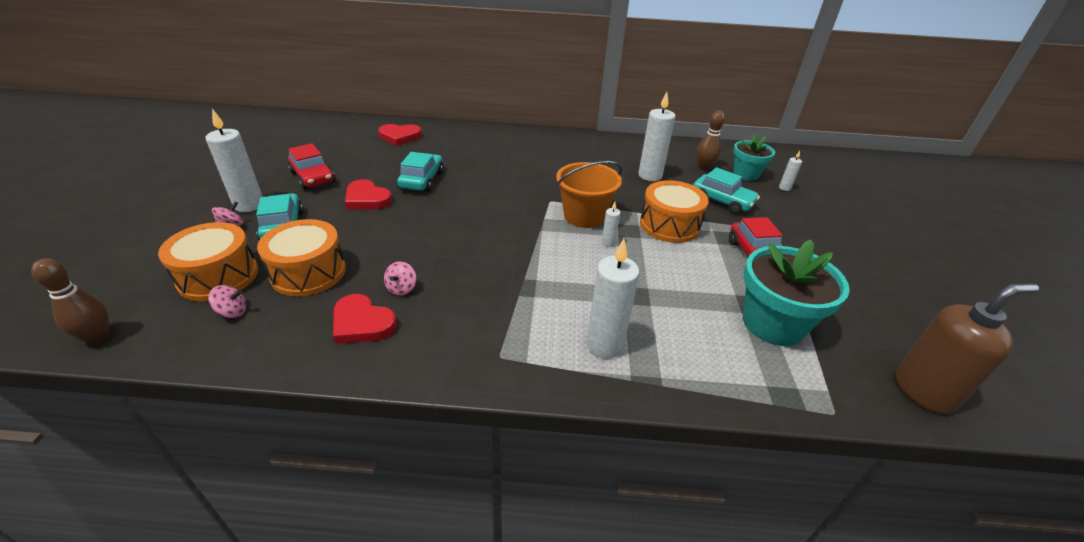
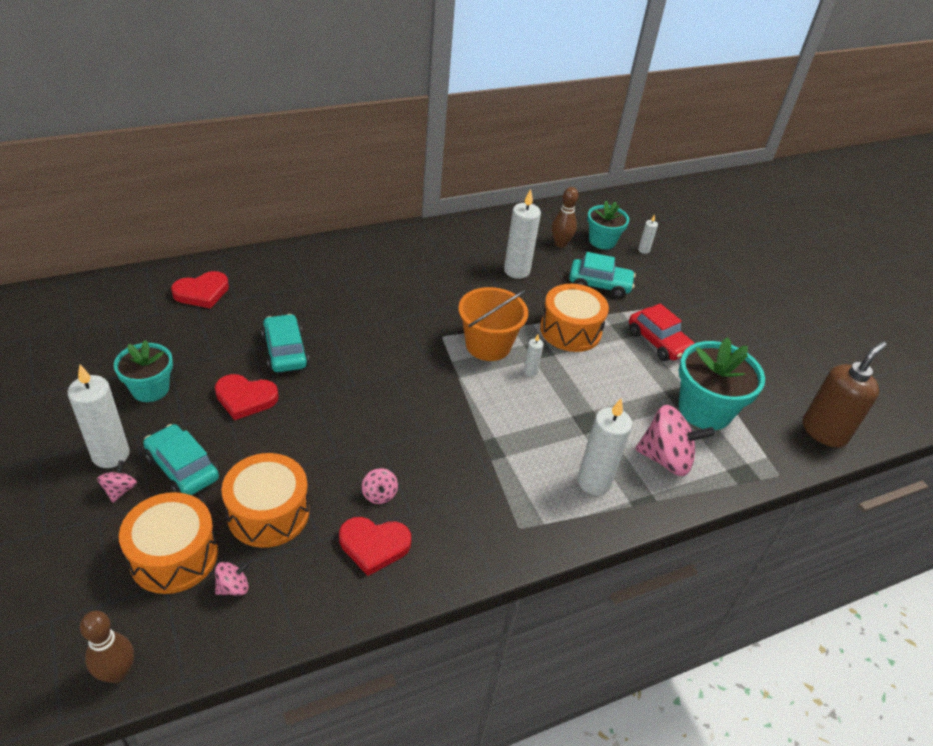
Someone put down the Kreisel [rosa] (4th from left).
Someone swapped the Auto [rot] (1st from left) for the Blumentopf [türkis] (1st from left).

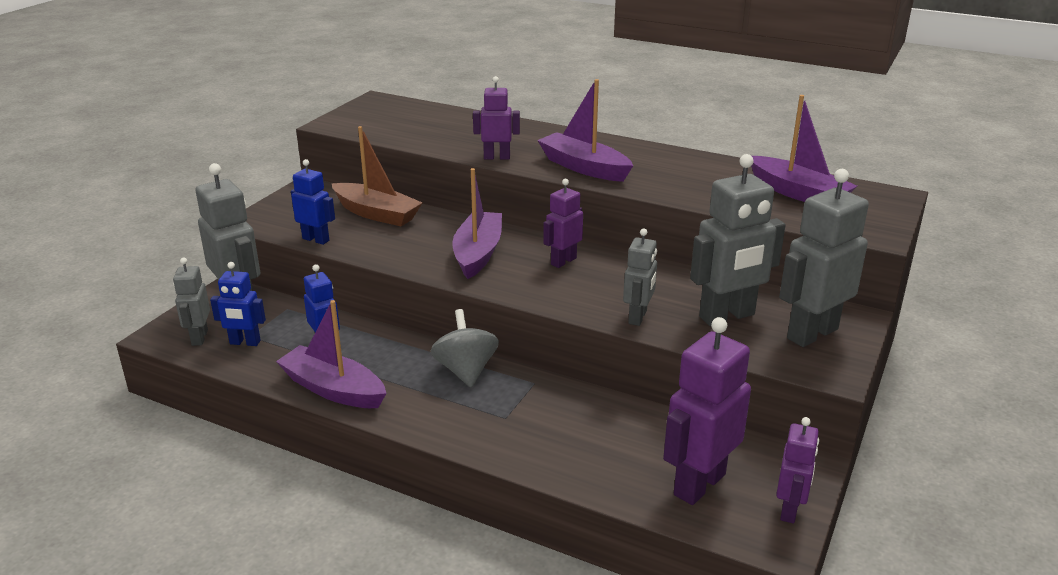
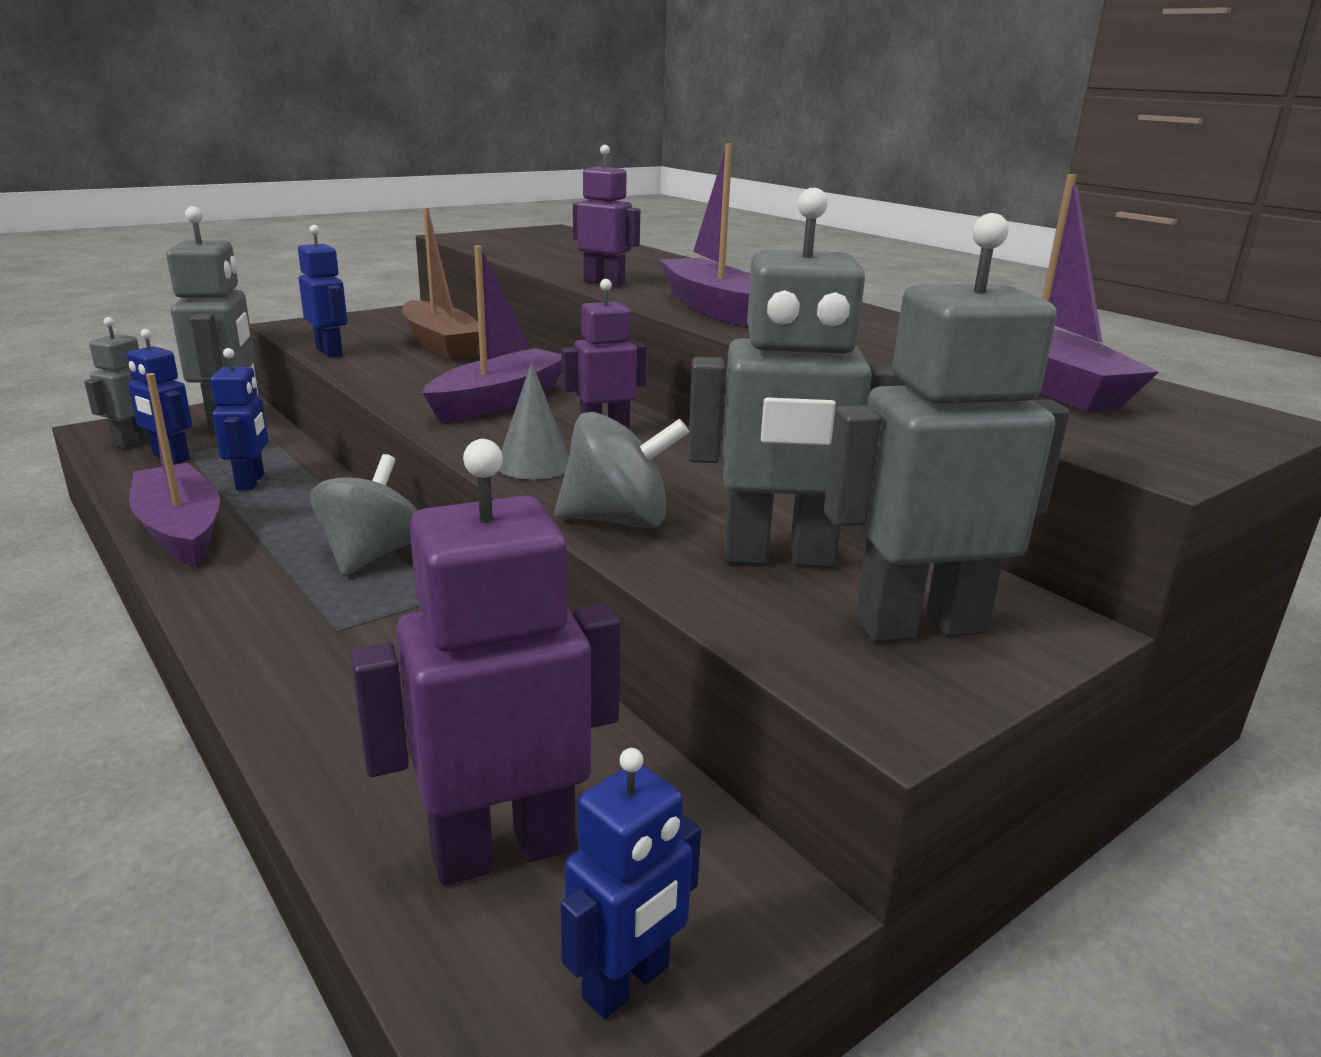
Someone put down the Kegel [grau].
Someone swapped the Roboter [grau] (3rd from left) for the Kreisel [grau] (2nd from left).
Someone repainted the Roboter [lila] (4th from left), which became the Roboter [blau] (4th from left).

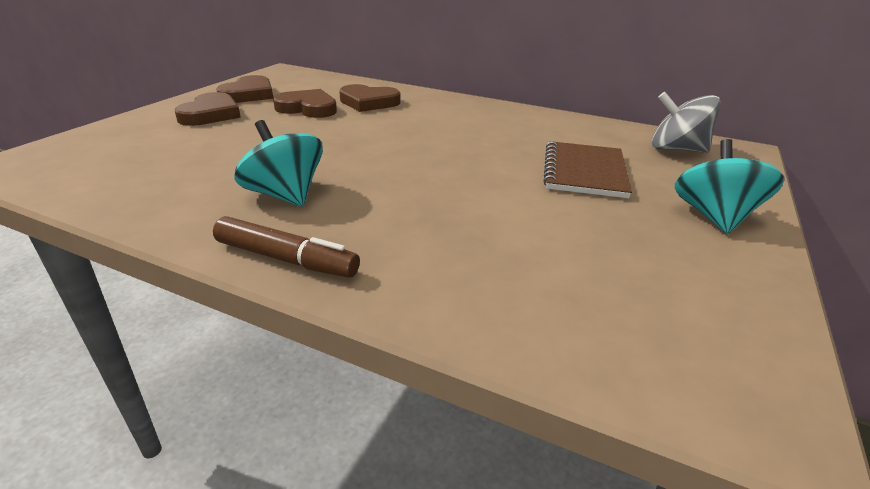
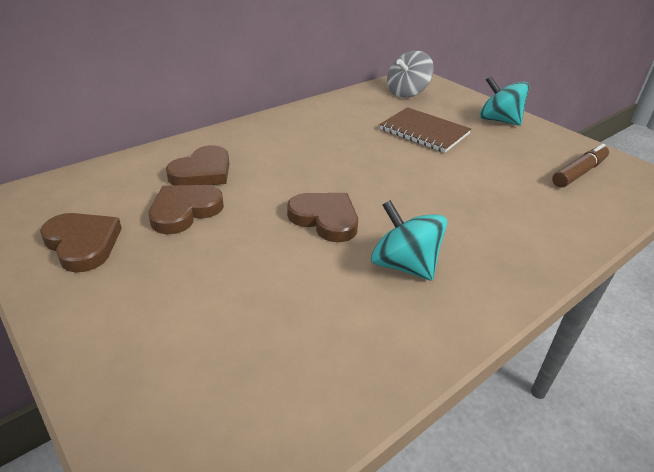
Someone carried the Herz [braun] (1st from left in the first image).
Someone carried the Filzstift [braun].
Someone rotated the Kreisel [türkis] (1st from left) by 60 degrees clockwise.

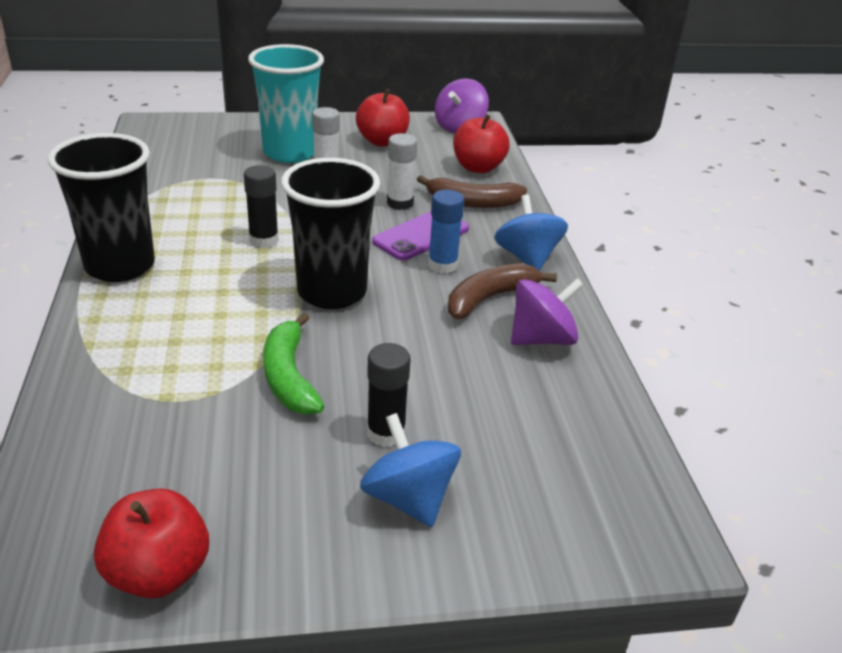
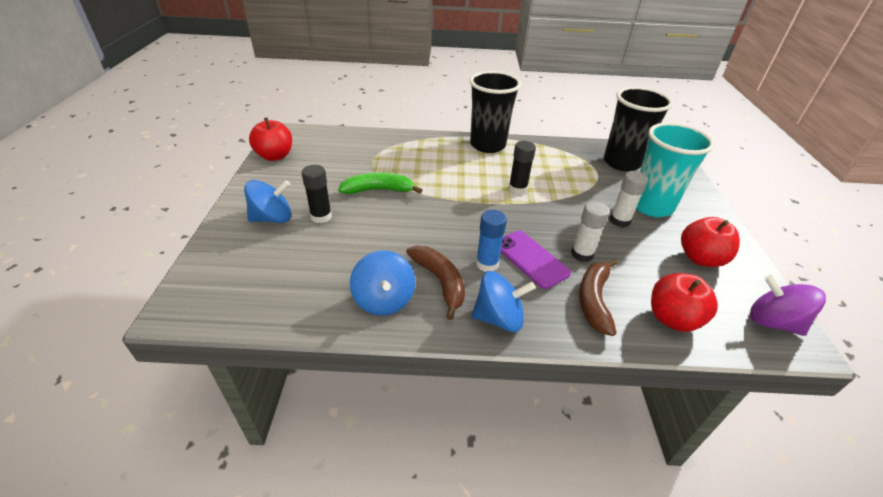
Someone carried the Becher [schwarz] (2nd from left).
Someone repainted the Kreisel [lila] (2nd from left), which became the Kreisel [blau] (2nd from left).

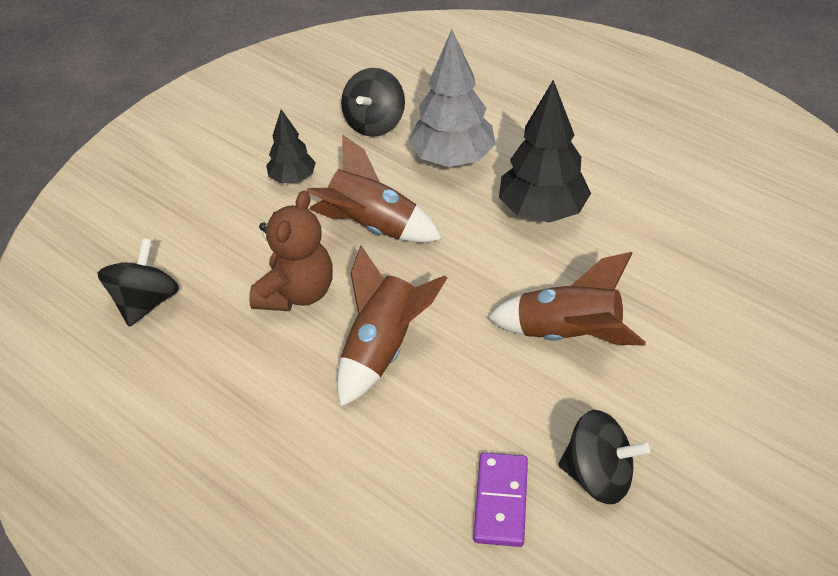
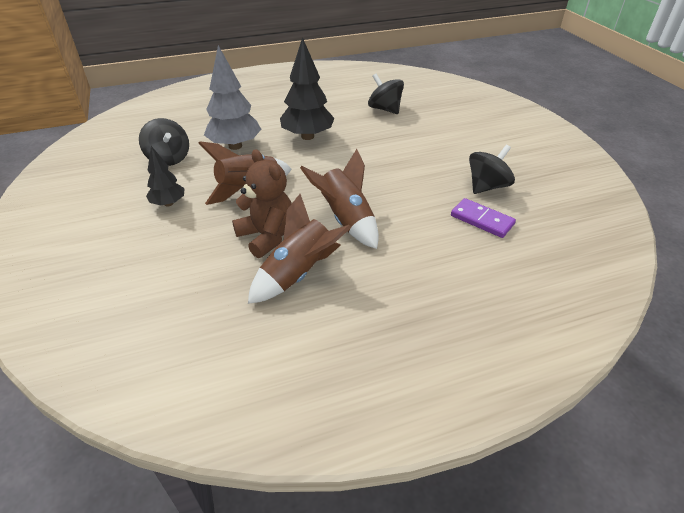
Someone carried the Kreisel [schwarz] (1st from left in the first image).
Someone carried the Rakete [braun] (3rd from left in the first image).

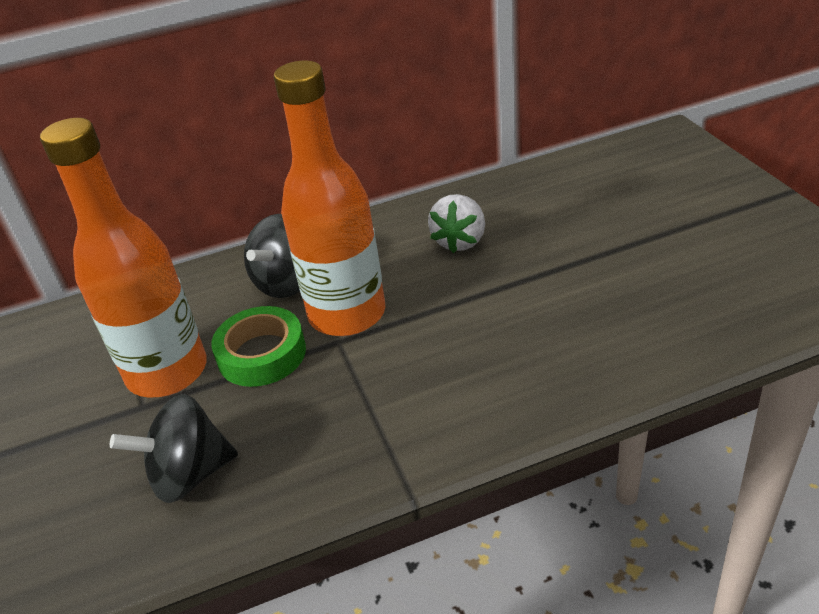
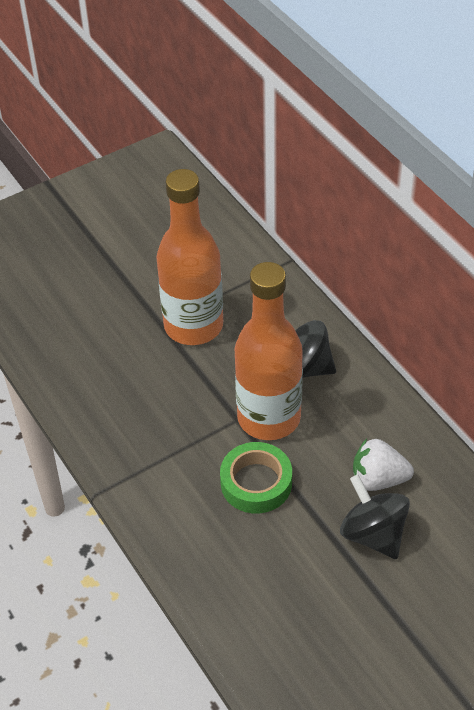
Someone carried the Kreisel [schwarz] (1st from left in the first image).
Someone carried the Klebeband [grün].

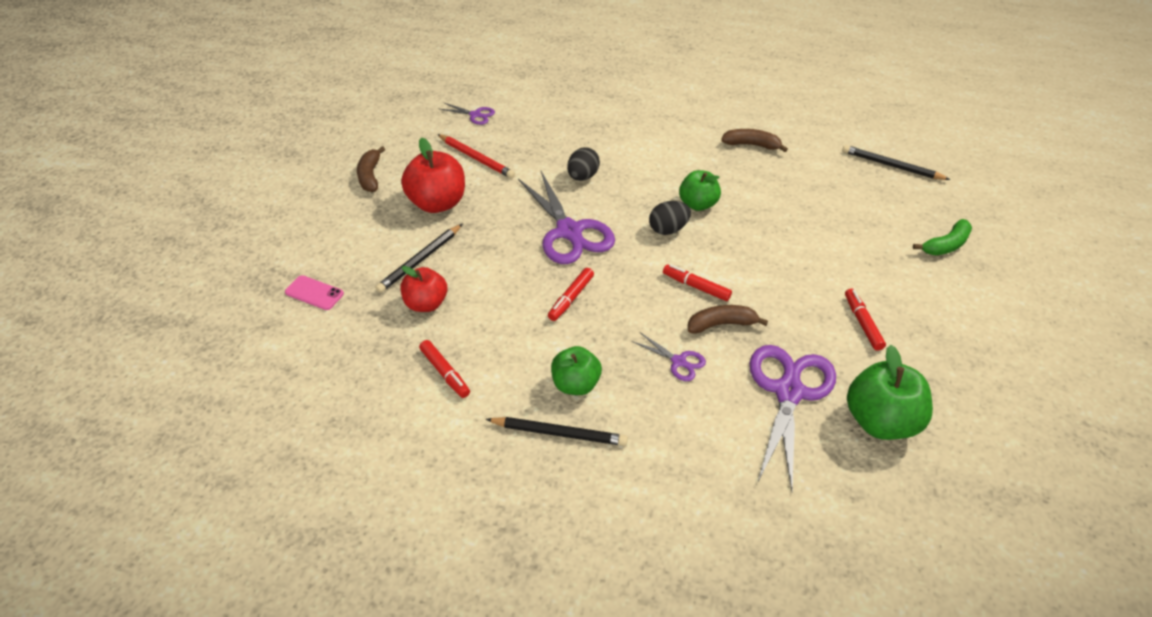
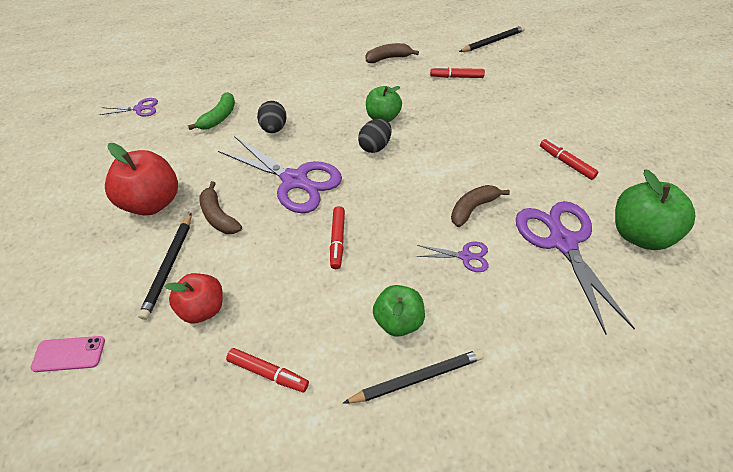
Someone took away the Bleistift [rot].
Someone carried the Banane [braun] (1st from left).
Someone carried the Filzstift [rot] (3rd from left).
Someone carried the Banane [grün].
Someone rotated the Bleistift [schwarz] (3rd from left) by 150 degrees clockwise.

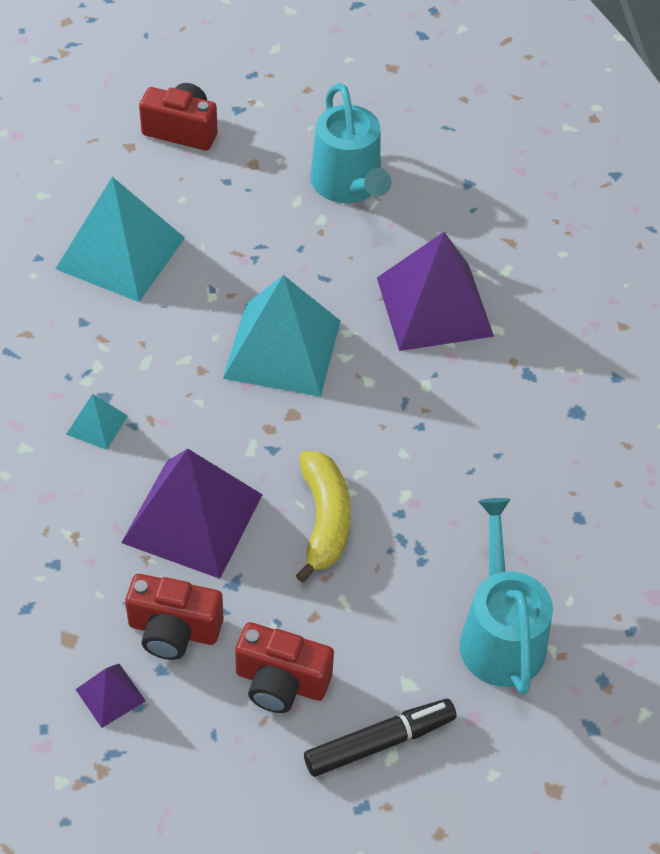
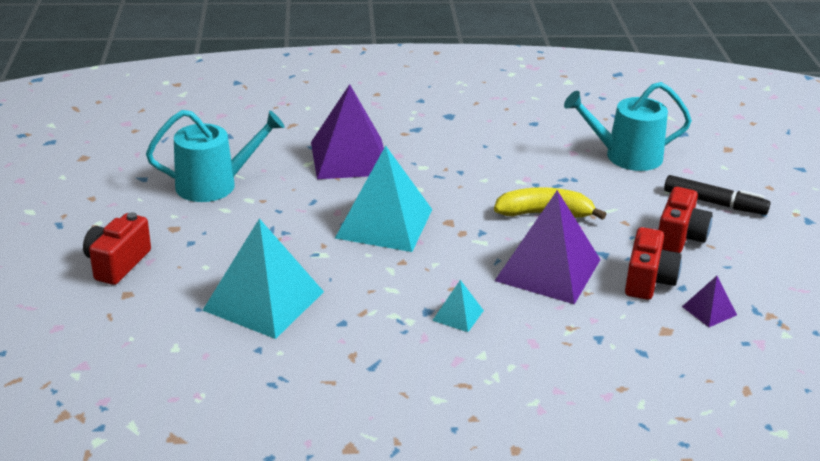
Someone rotated the Filzstift [schwarz] by 135 degrees clockwise.

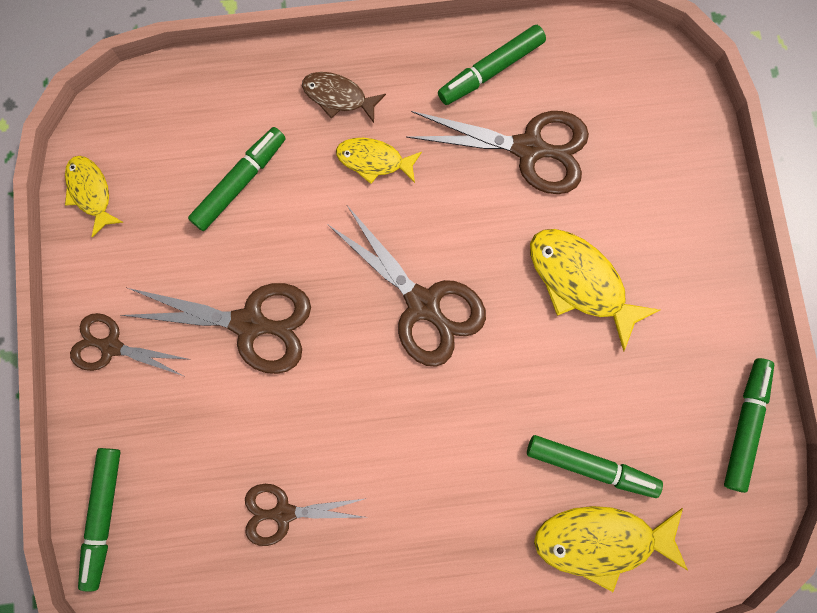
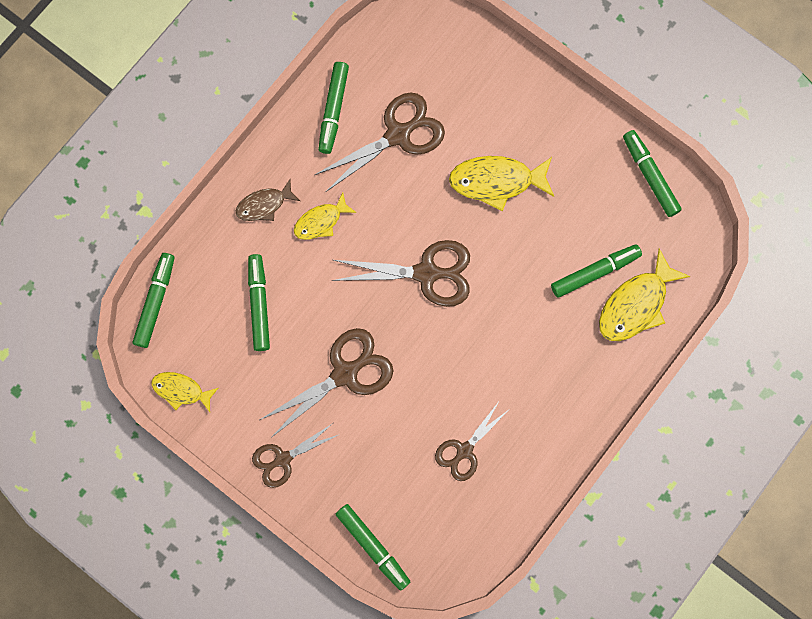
Someone put down the Filzstift [grün] (1st from left).

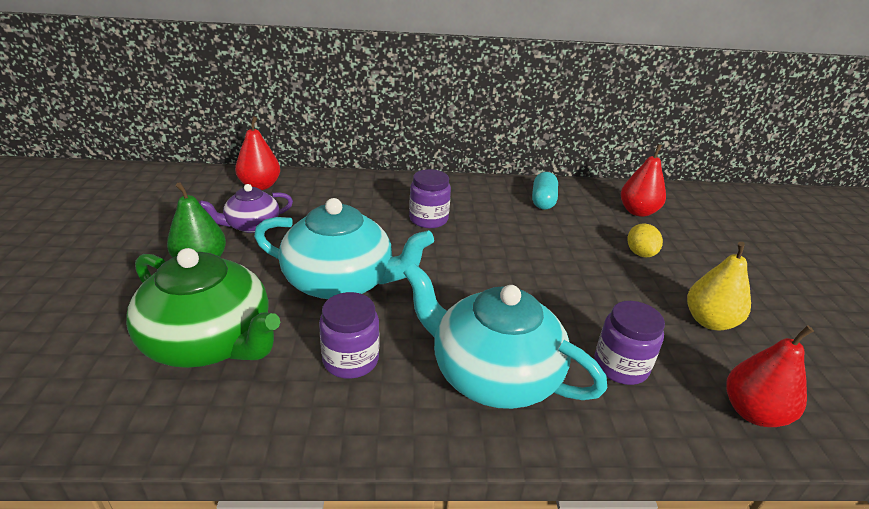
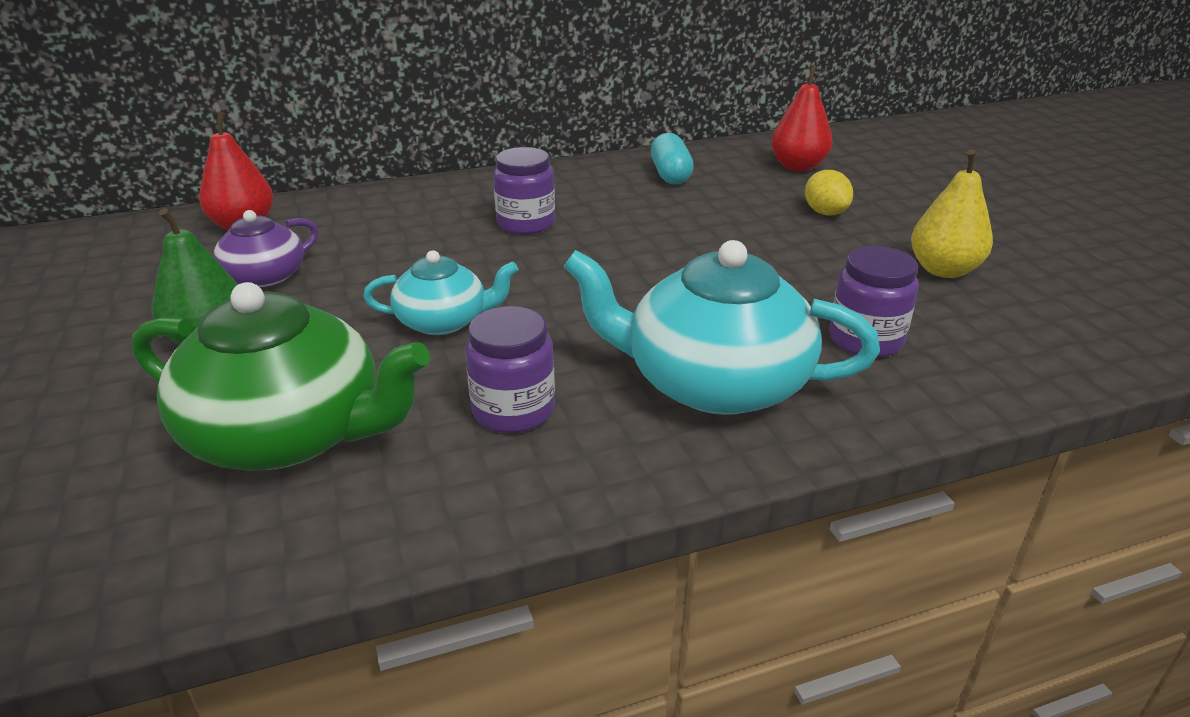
Someone took away the Birne [rot] (3rd from left).
Someone scaled the Teekanne [türkis] (1st from left) by 0.56.

